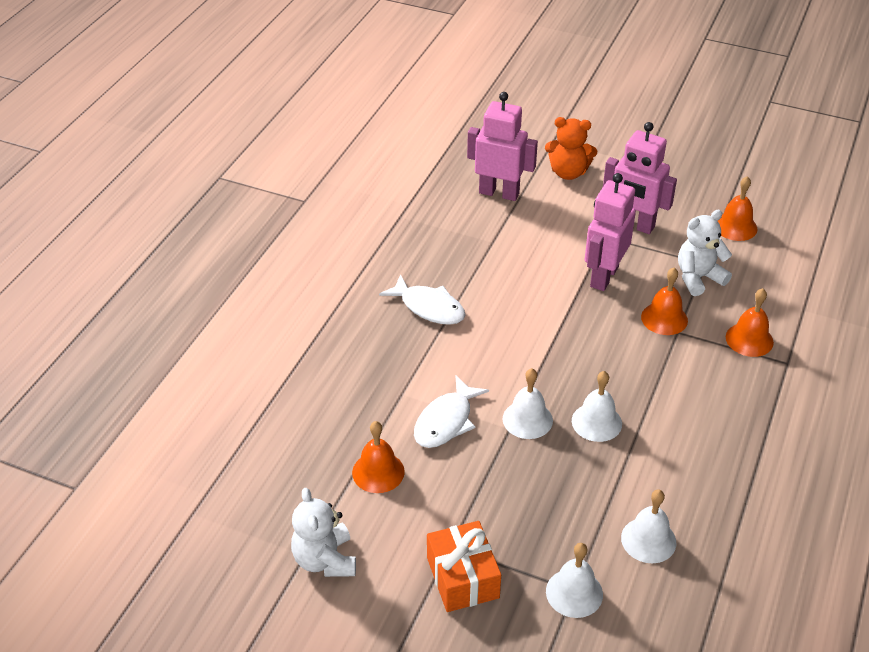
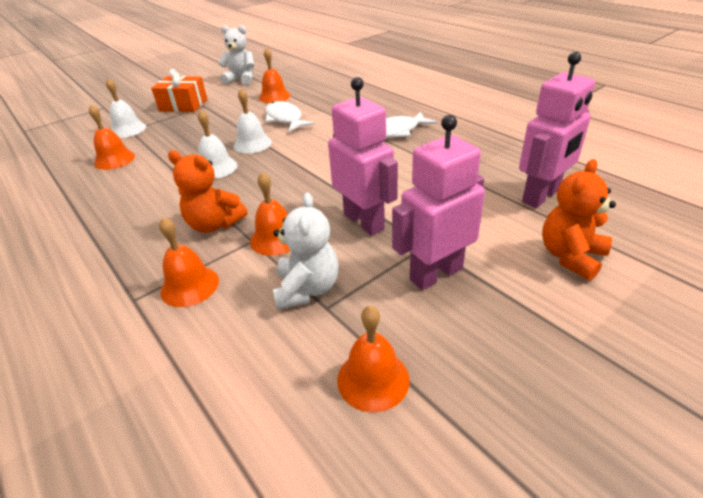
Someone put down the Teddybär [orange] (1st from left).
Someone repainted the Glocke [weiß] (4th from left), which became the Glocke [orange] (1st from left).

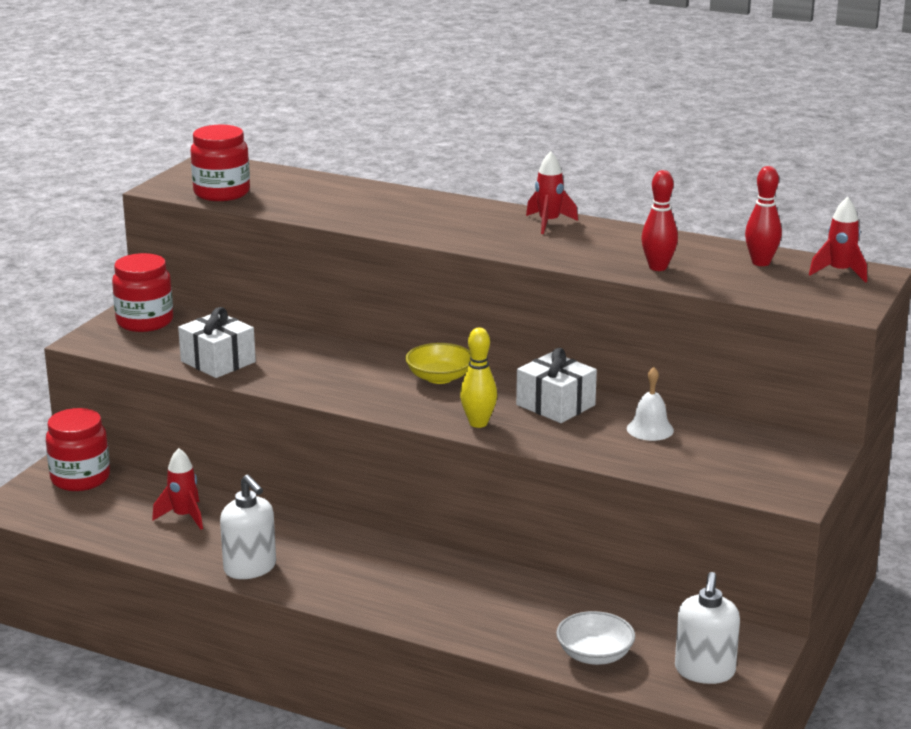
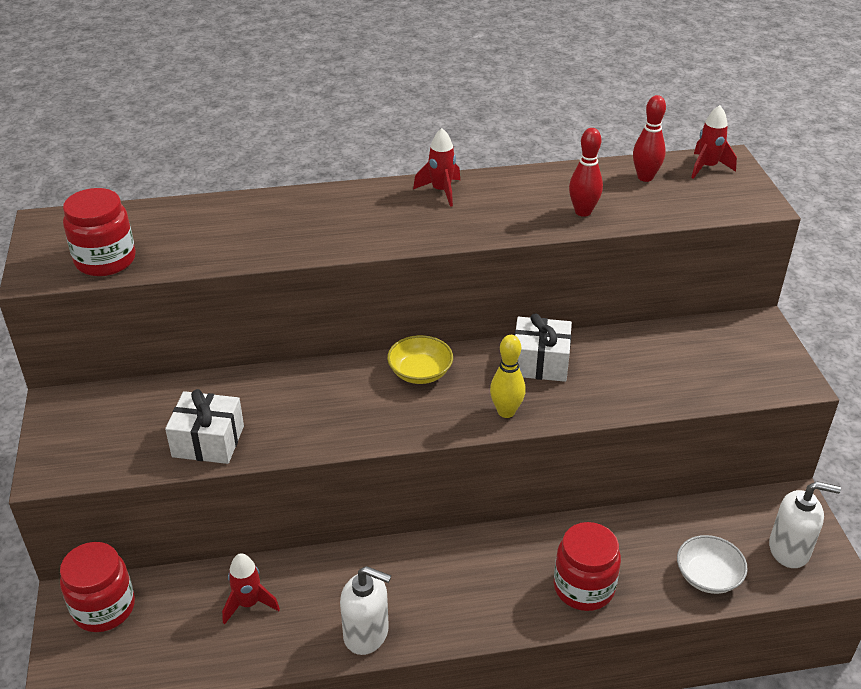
Someone took away the Glocke [weiß].
Someone carried the Einmachglas [rot] (2nd from left in the first image).
Someone rotated the Seifenspender [weiß] (2nd from left) by 60 degrees counterclockwise.

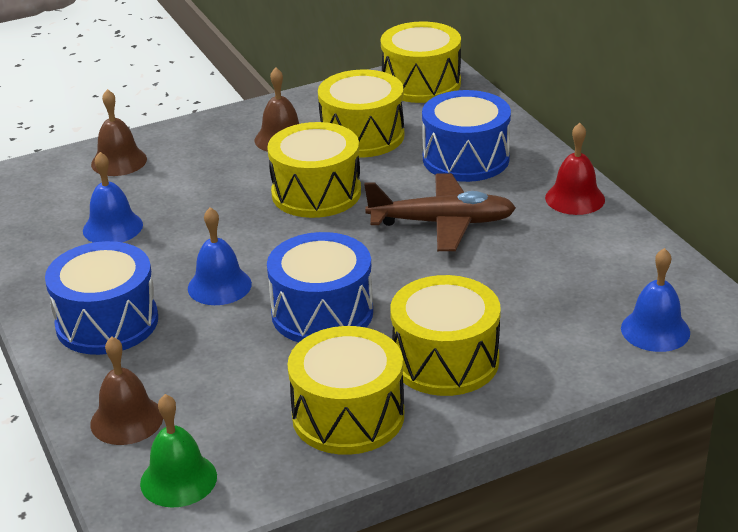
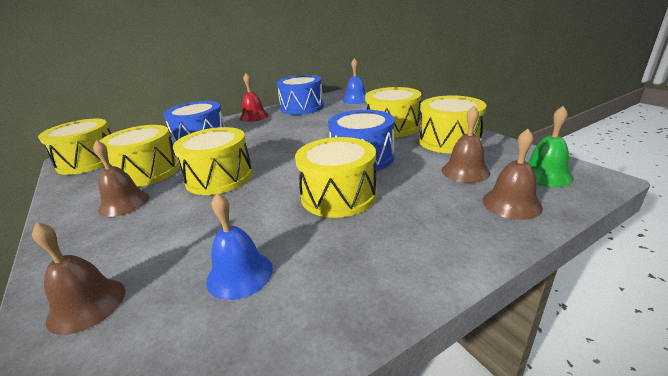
Someone took away the Flugzeug [braun].
Someone put down the Glocke [braun] (3rd from left).
Someone carried the Trommel [blau] (1st from left in the first image).
Someone swapped the Glocke [blau] (2nd from left) for the Trommel [gelb] (4th from left).

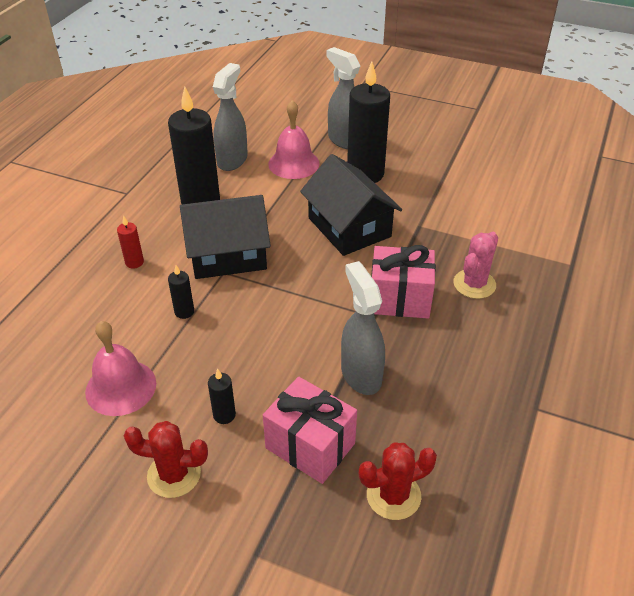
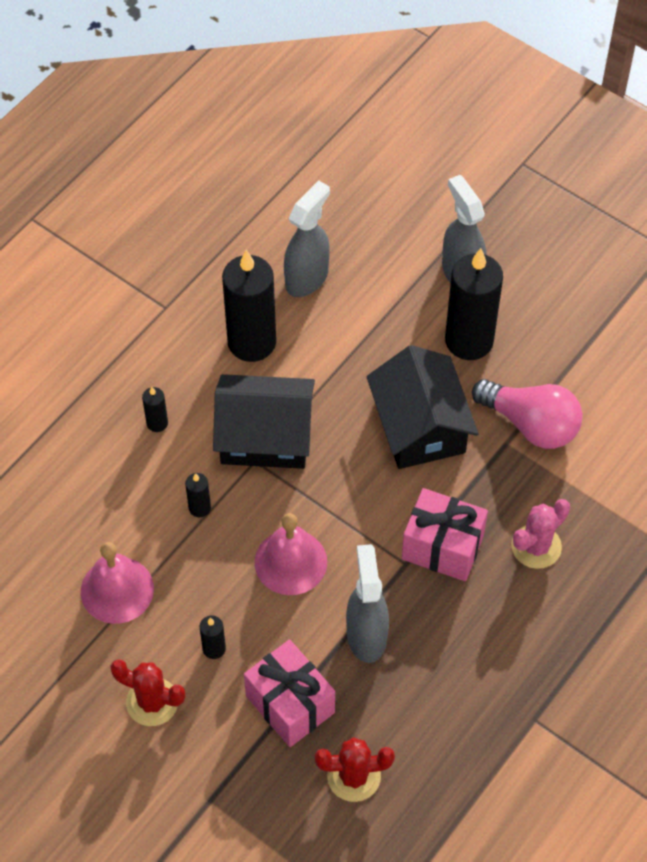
Someone put down the Glühbirne [rosa].
Someone carried the Glocke [rosa] (2nd from left).
Someone repainted the Kerze [rot], which became the Kerze [schwarz] (1st from left).

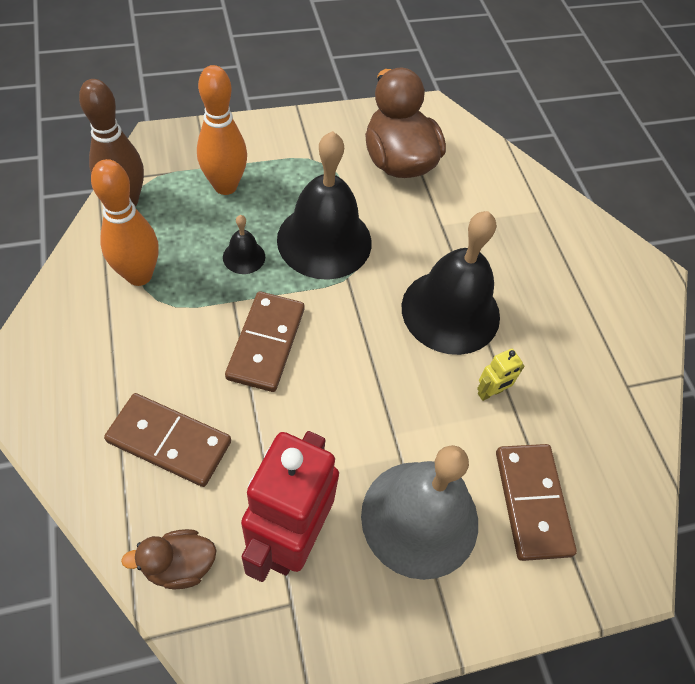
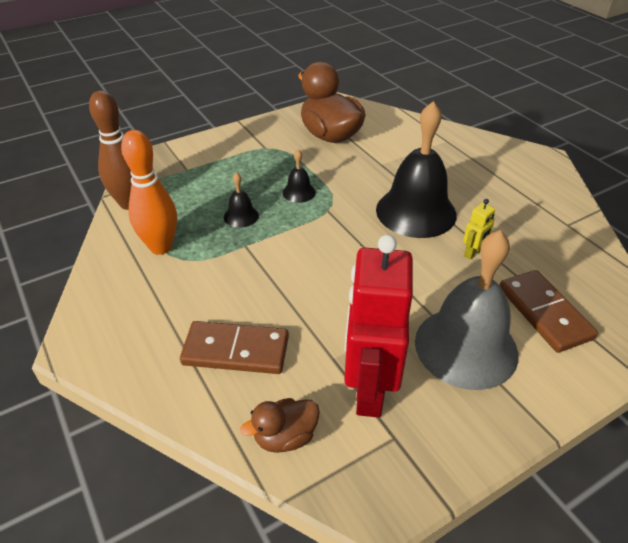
Someone took away the Bowlingkegel [orange] (2nd from left).
Someone took away the Dominostein [braun] (2nd from left).
Someone scaled the Glocke [schwarz] (2nd from left) by 0.43.

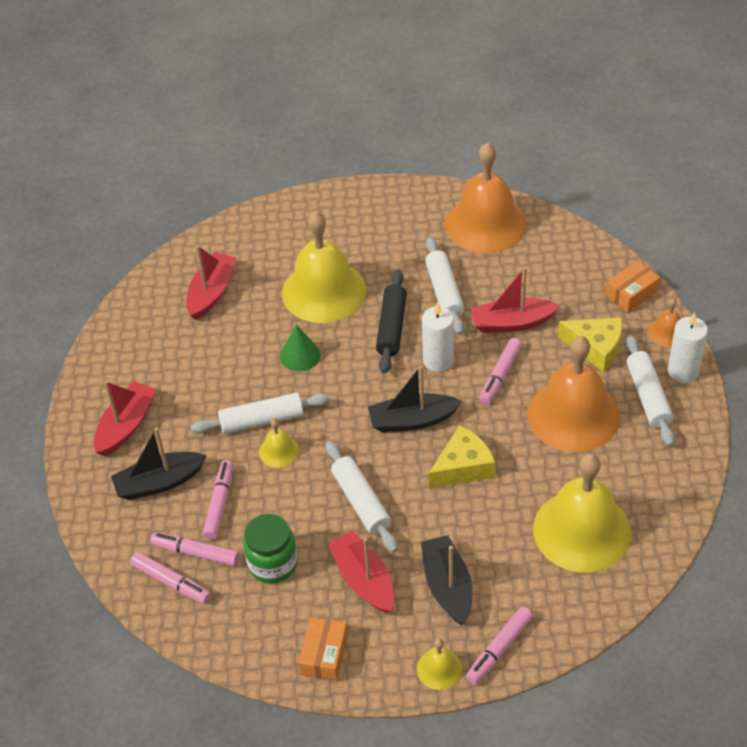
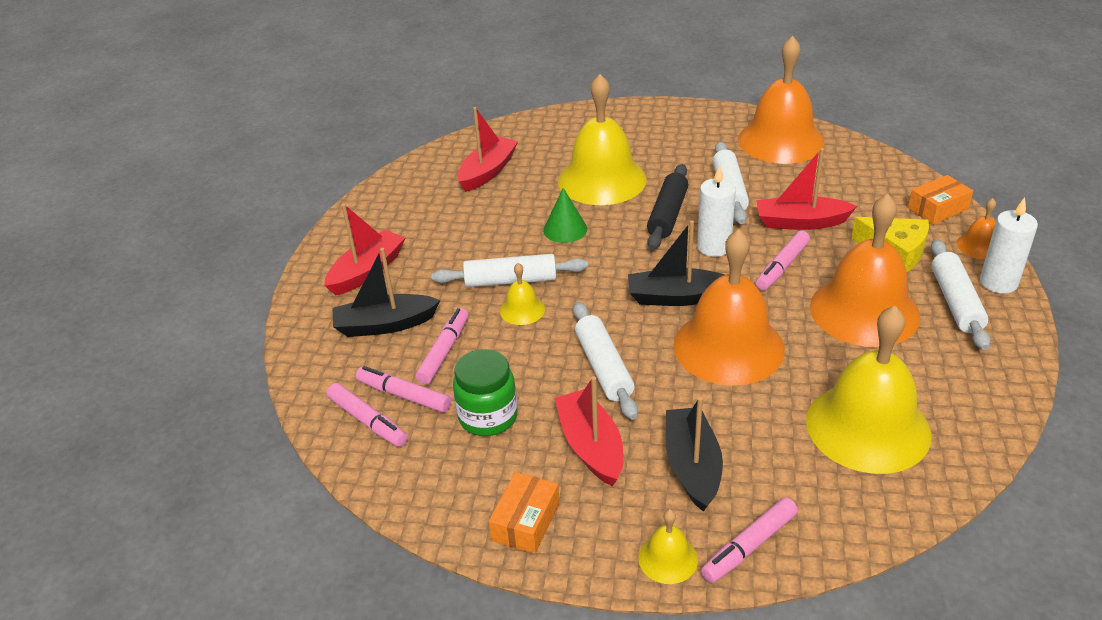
Someone swapped the Käse [gelb] (1st from left) for the Glocke [orange] (1st from left).

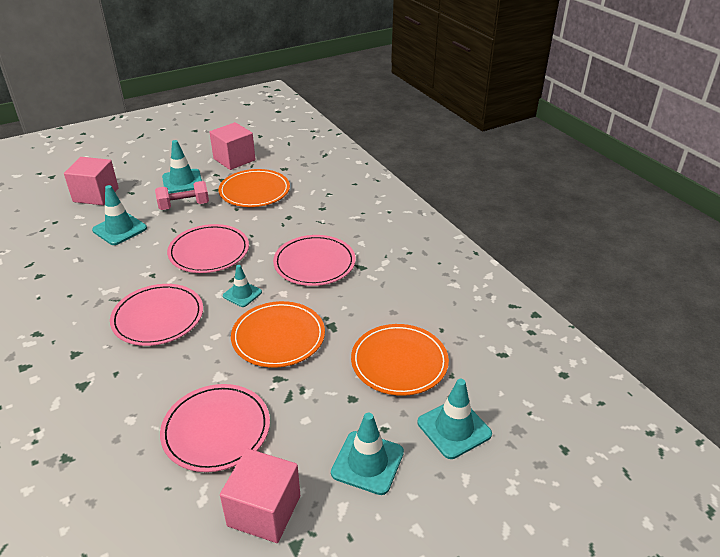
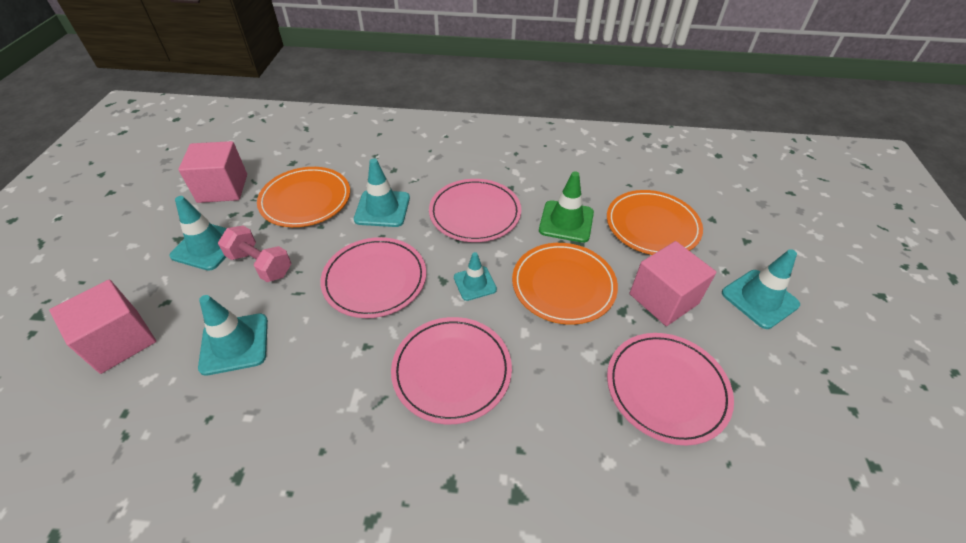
Someone put down the Leitkegel [grün].
Someone carried the Kubus [rosa] (3rd from left).
Someone carried the Leitkegel [türkis] (5th from left in the first image).
Someone rotated the Hantel [rosa] by 75 degrees counterclockwise.

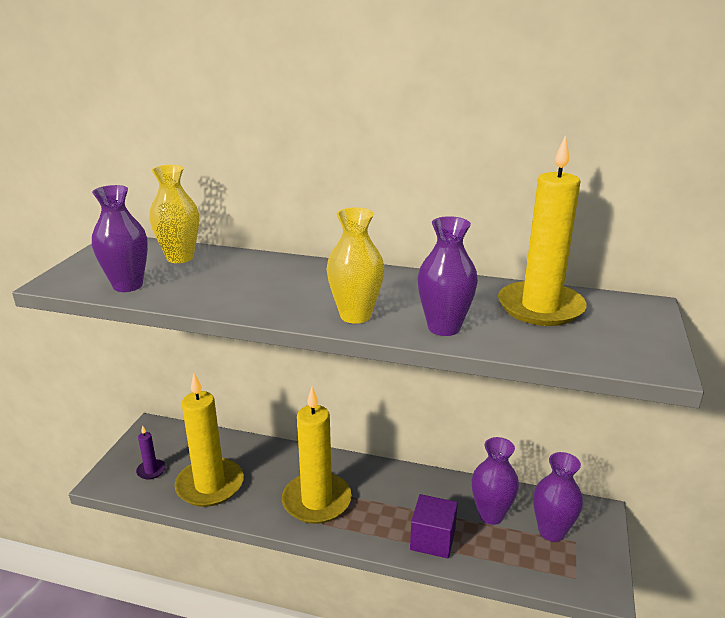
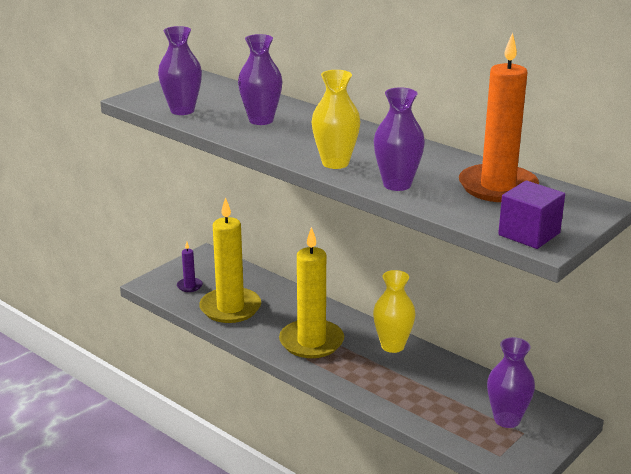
Someone carried the Vase [gelb] (1st from left in the first image).
Someone carried the Kubus [lila].
Someone carried the Vase [lila] (3rd from left in the first image).
Someone repainted the Kerze [gelb] (3rd from left), which became the Kerze [orange].

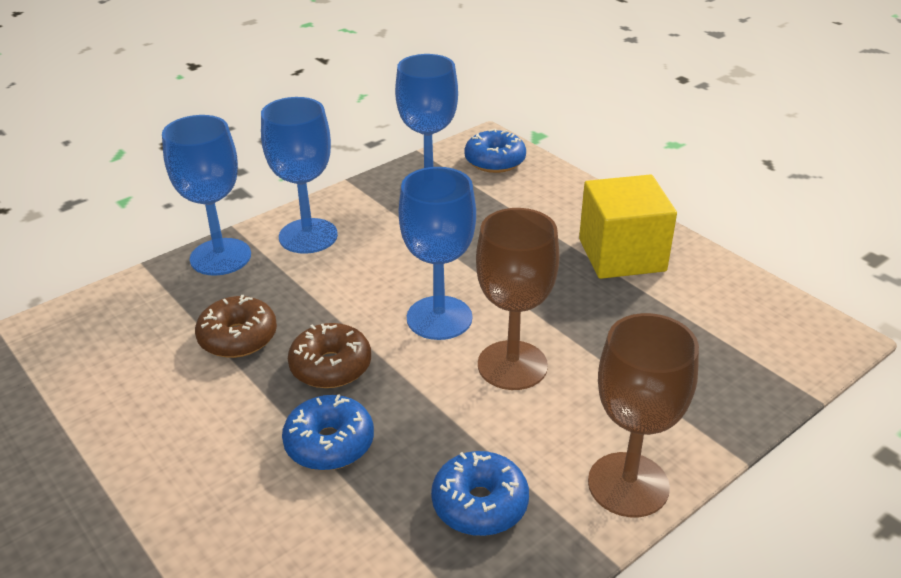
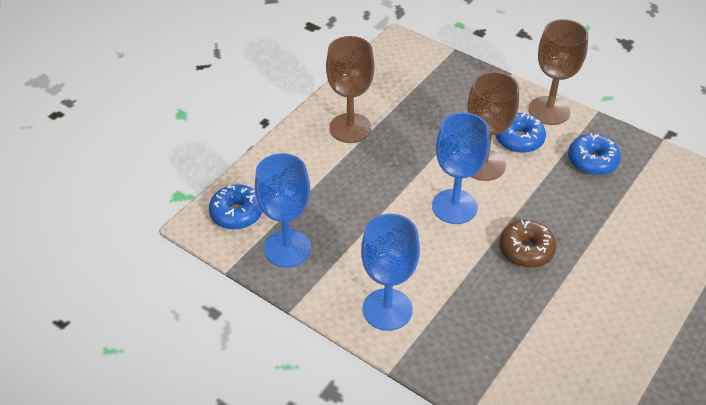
Someone took away the Kelch [blau] (1st from left).
Someone took away the Donut [braun] (1st from left).
Someone carried the Donut [blau] (1st from left in the first image).
Someone swapped the Kubus [gelb] for the Kelch [braun] (1st from left).

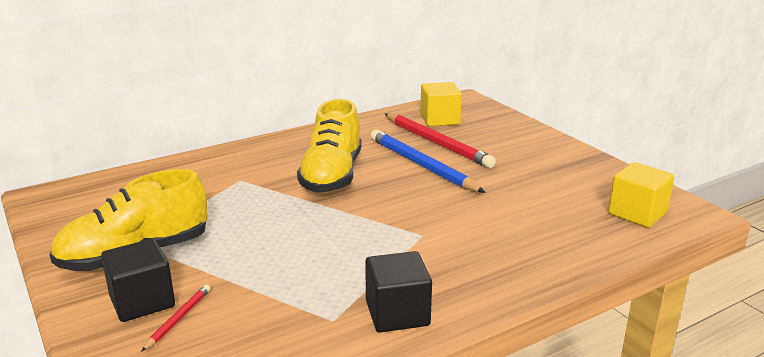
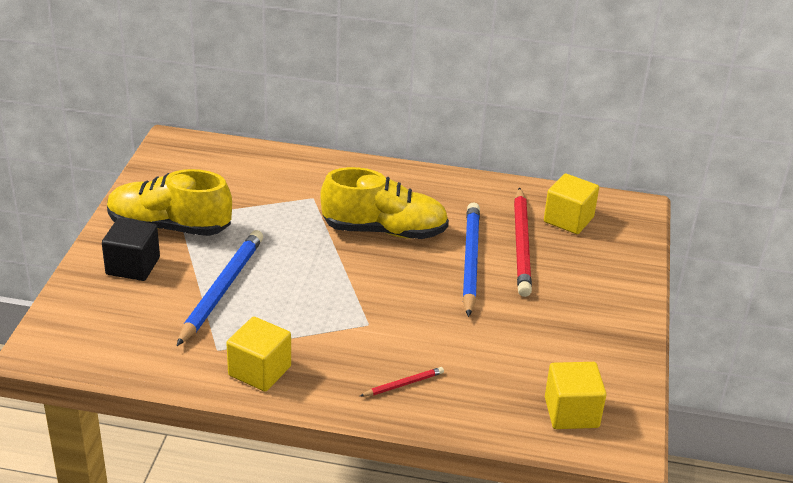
Someone put down the Bleistift [blau] (1st from left).
Someone carried the Bleistift [rot] (1st from left).
Someone repainted the Kubus [schwarz] (2nd from left), which became the Kubus [gelb] (1st from left).
Someone rotated the Schuh [gelb] (2nd from left) by 135 degrees counterclockwise.

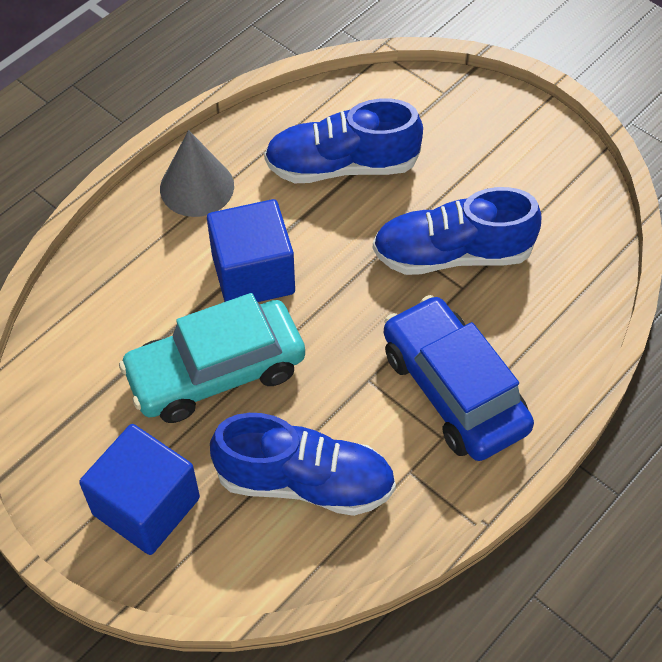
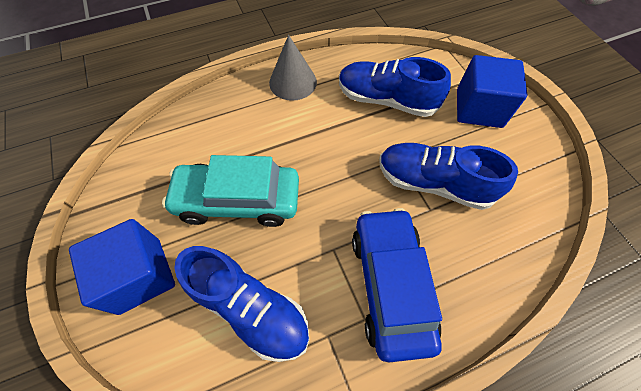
Someone carried the Kubus [blau] (2nd from left).

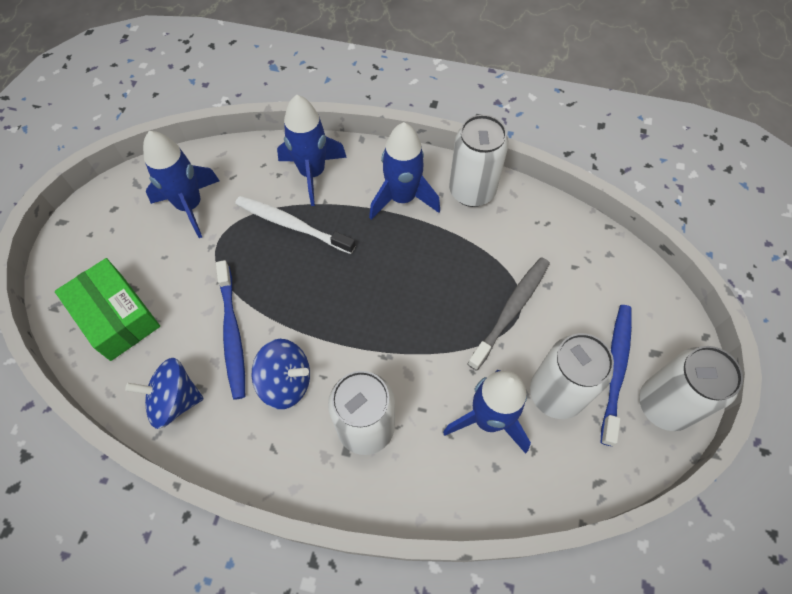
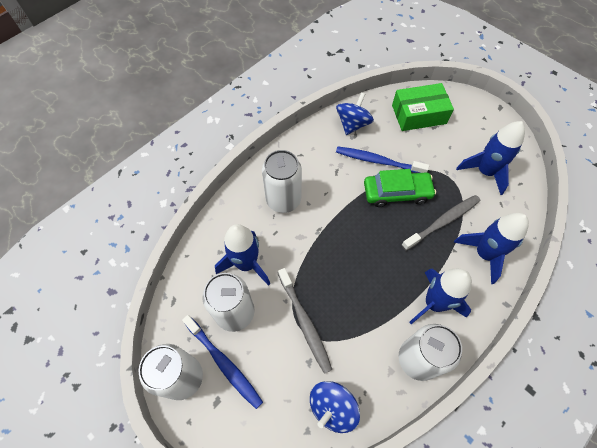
Someone put down the Auto [grün].
Someone carried the Kreisel [blau] (2nd from left in the first image).
Someone repainted the Zahnbürste [weiß], which became the Zahnbürste [grau] (2nd from left).

